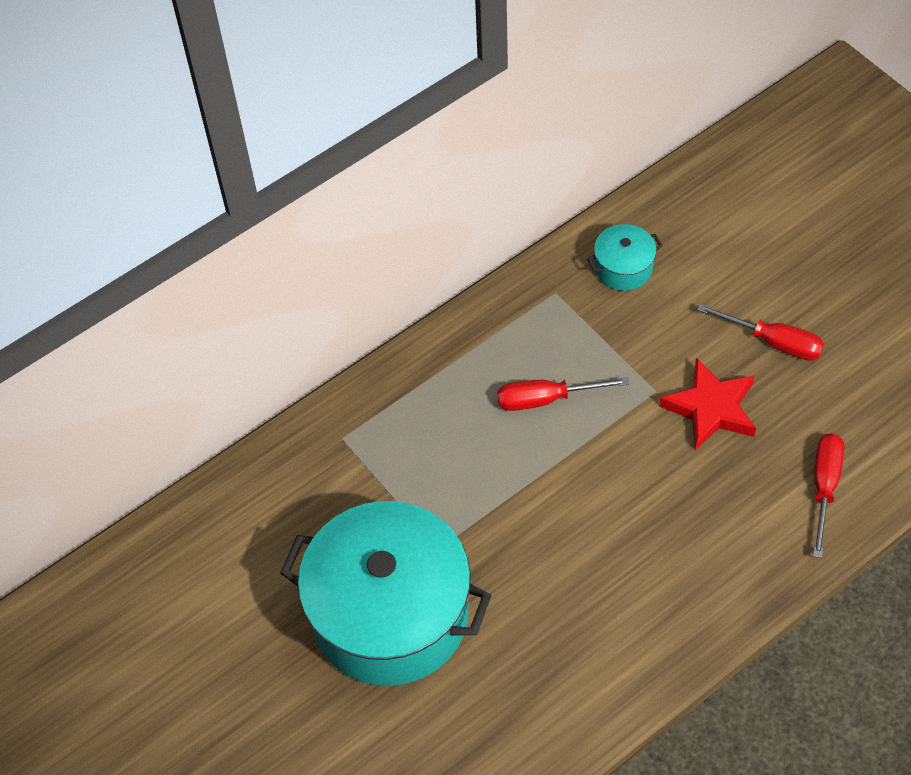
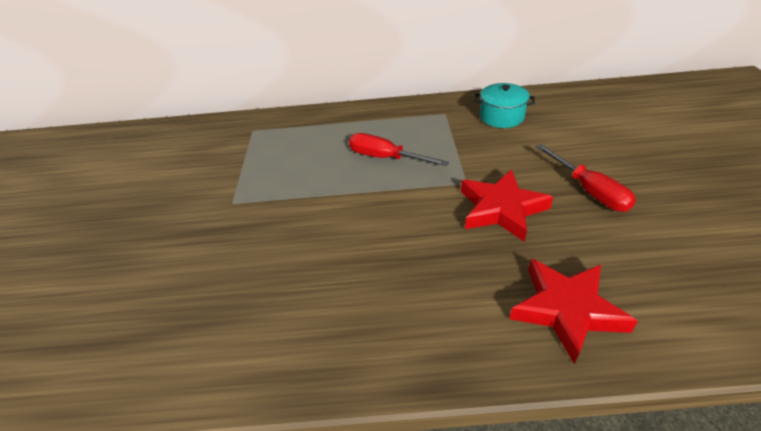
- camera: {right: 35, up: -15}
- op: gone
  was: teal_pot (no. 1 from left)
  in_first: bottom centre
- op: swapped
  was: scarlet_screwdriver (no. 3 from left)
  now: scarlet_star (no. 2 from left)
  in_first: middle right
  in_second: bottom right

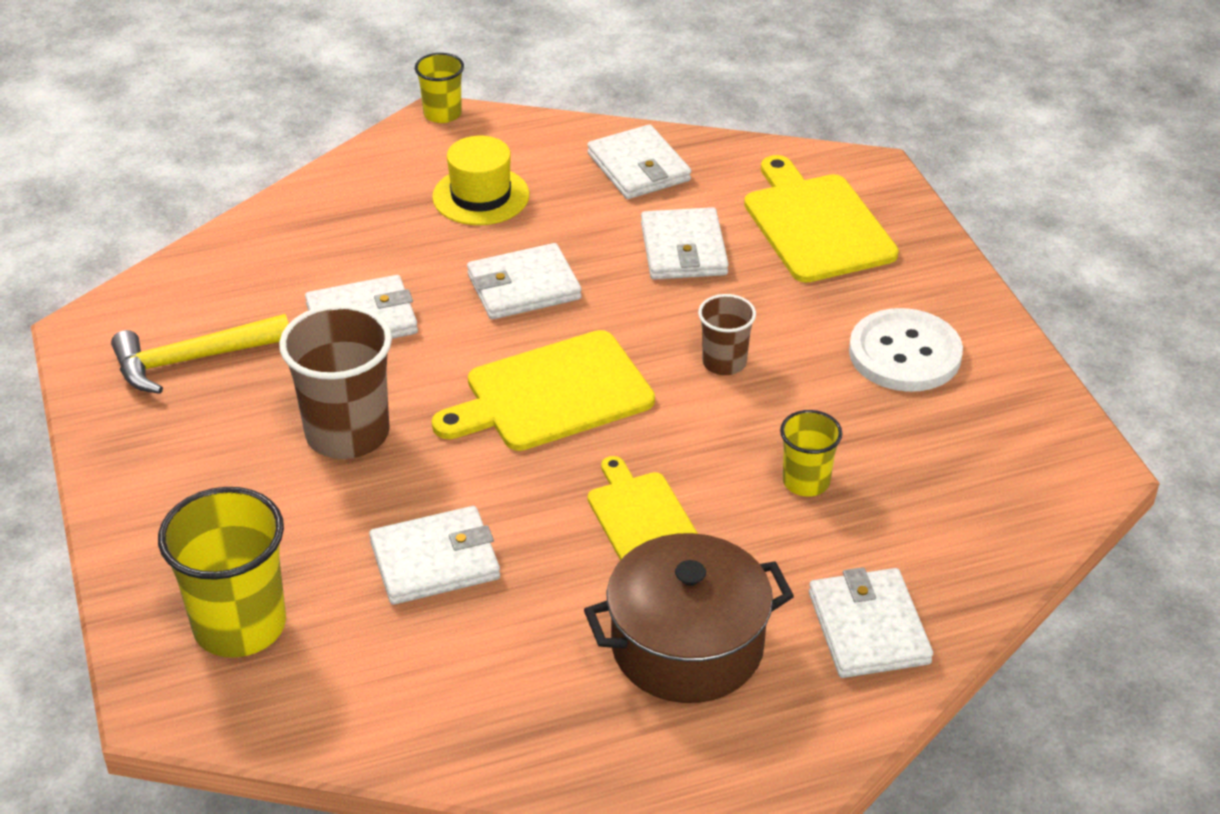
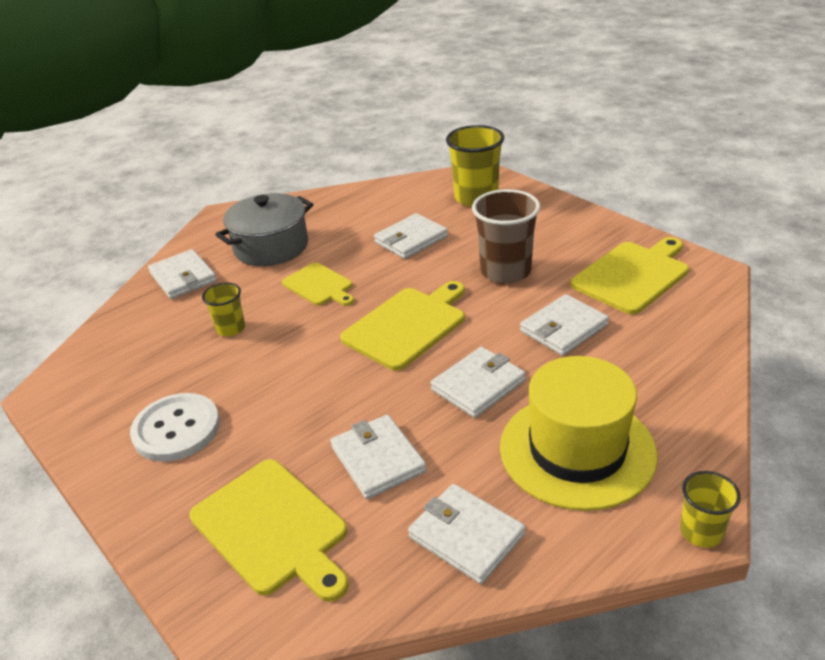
- camera: {right: 160, up: -5}
- op: gone
  was: russet_cup (no. 2 from left)
  in_first: centre
- op: swapped
  was: bright_yellow_claw_hammer
  now: bright_yellow_bread_board (no. 4 from left)
  in_first: middle left
  in_second: middle right
- op: repainted
  was: russet_pot
  now: grey_pot
  in_first: bottom centre
  in_second: middle left
- op: scaled
  was: bright_yellow_hat
  in_first: top centre
  in_second: middle right
  ratio: 1.73

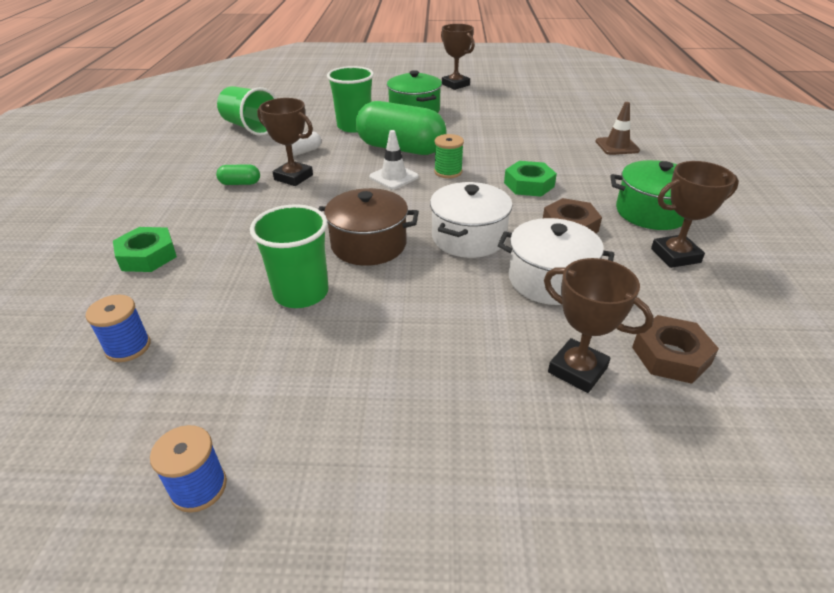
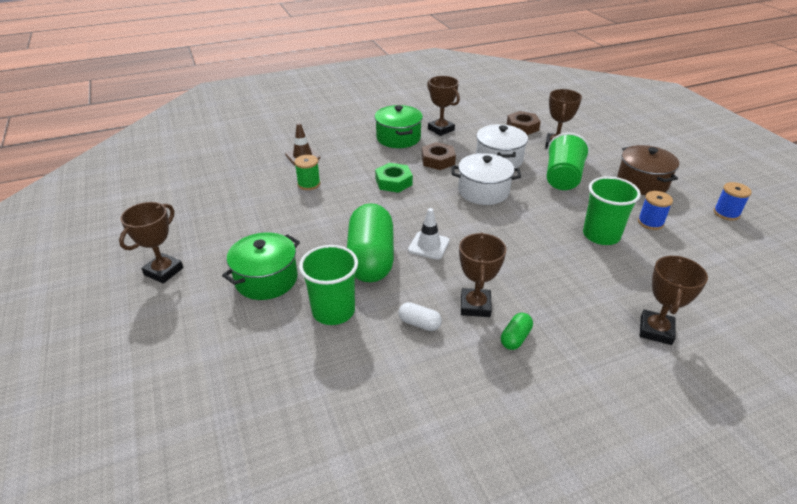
- camera: {right: -115, up: 0}
- op: shifted
  was: cobalt_spool (no. 1 from left)
  in_first: middle left
  in_second: middle right
- op: shifted
  was: emerald_cup (no. 1 from left in the first image)
  now: emerald_cup (no. 2 from left)
  in_first: top left
  in_second: top right
- op: shifted
  was: russet_pot
  in_first: centre
  in_second: middle right
- op: shifted
  was: emerald_spool
  in_first: top centre
  in_second: centre
- op: swapped
  was: emerald_nut (no. 1 from left)
  now: russet_trophy (no. 5 from left)
  in_first: middle left
  in_second: middle right
- op: rotated
  was: emerald_capsule (no. 1 from left in the first image)
  in_first: top left
  in_second: centre
  clockwise: 60

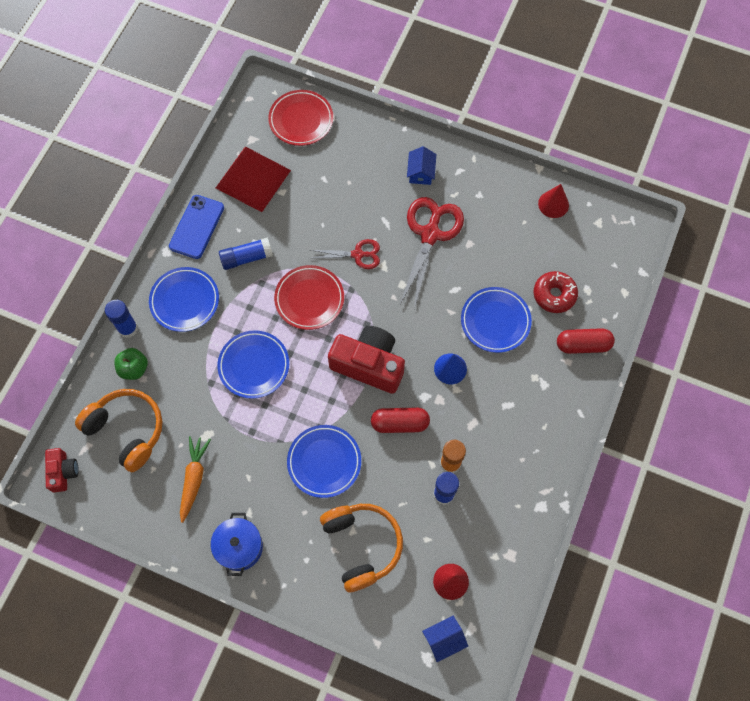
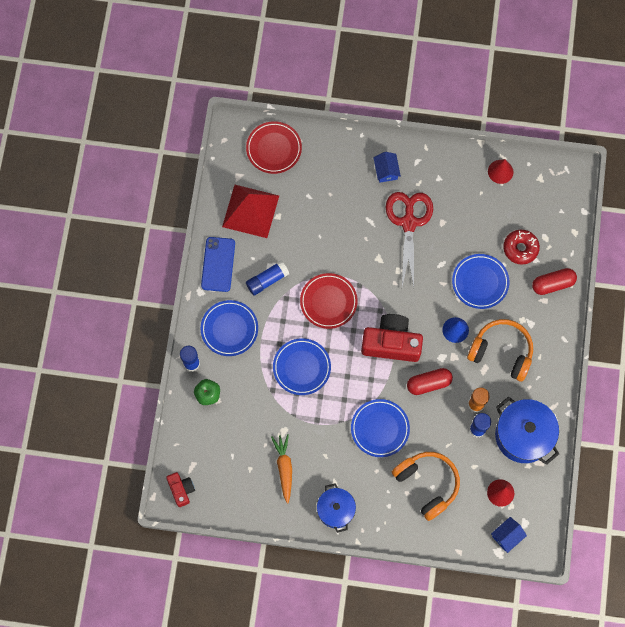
- camera: {right: -15, up: 5}
- op: gone
  was: scarlet_pair_of_scissors (no. 1 from left)
  in_first: centre
- op: new
  now: cobalt_pot (no. 2 from left)
  in_second: bottom right
- op: shifted
  was: orange_headset (no. 1 from left in the first image)
  now: orange_headset (no. 2 from left)
  in_first: middle left
  in_second: middle right

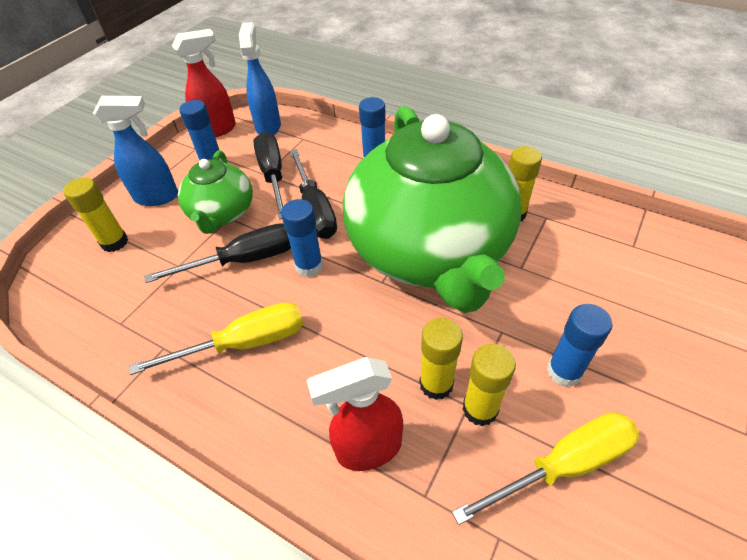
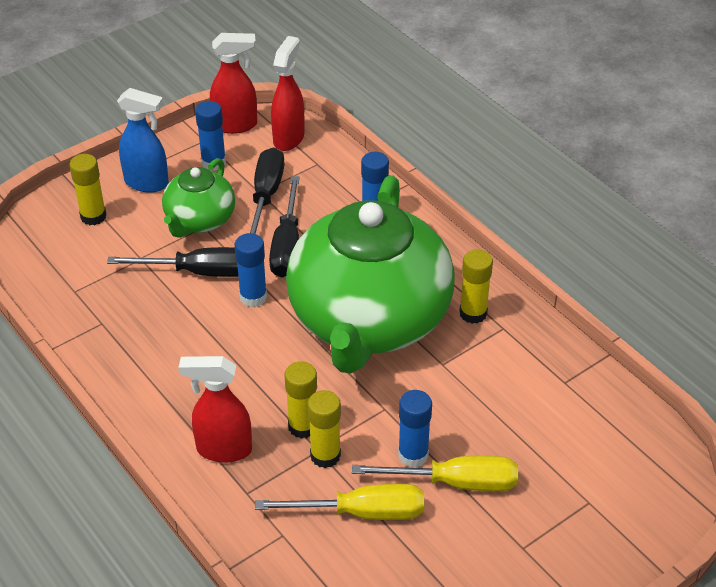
- camera: {right: 20, up: -5}
- op: shifted
  was: bright_yellow_screwdriver (no. 1 from left in the first image)
  now: bright_yellow_screwdriver (no. 2 from left)
  in_first: middle left
  in_second: bottom centre
- op: repainted
  was: cobalt_spray_cleaner (no. 2 from left)
  now: scarlet_spray_cleaner (no. 3 from left)
  in_first: top centre
  in_second: top centre

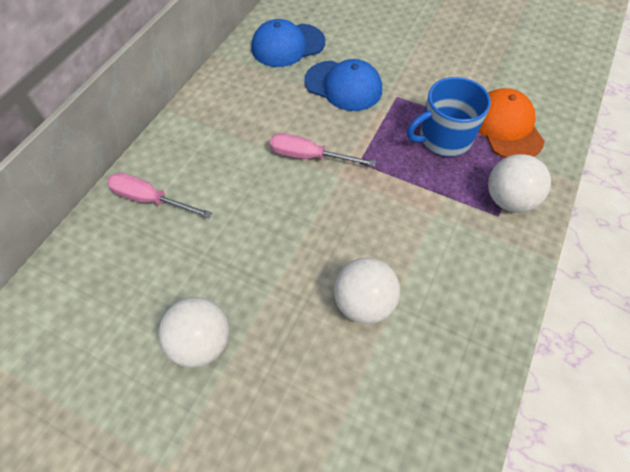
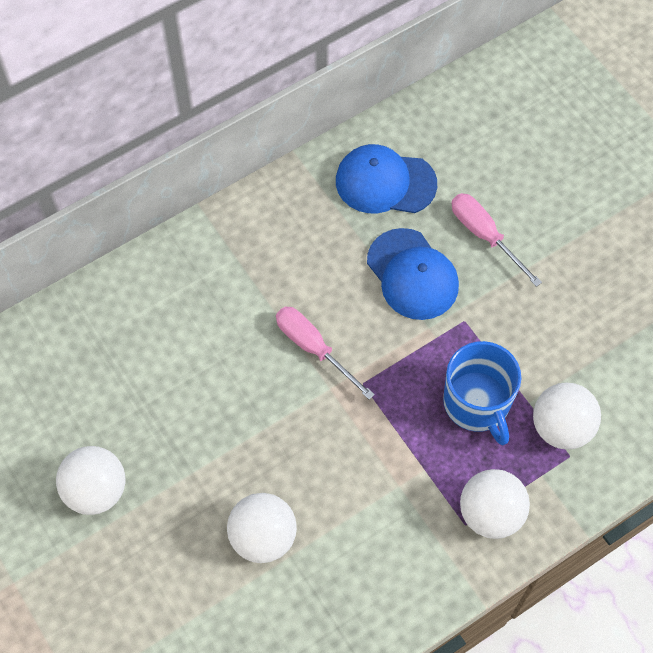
- camera: {right: 30, up: 5}
- op: shifted
  was: rosy_screwdriver (no. 1 from left in the first image)
  now: rosy_screwdriver (no. 2 from left)
  in_first: middle left
  in_second: middle right
- op: swapped
  was: orange_cap
  now: white_sphere (no. 4 from left)
  in_first: top right
  in_second: middle right
- op: rotated
  was: cobalt_coffee_mug
  in_first: top right
  in_second: middle right
  clockwise: -120

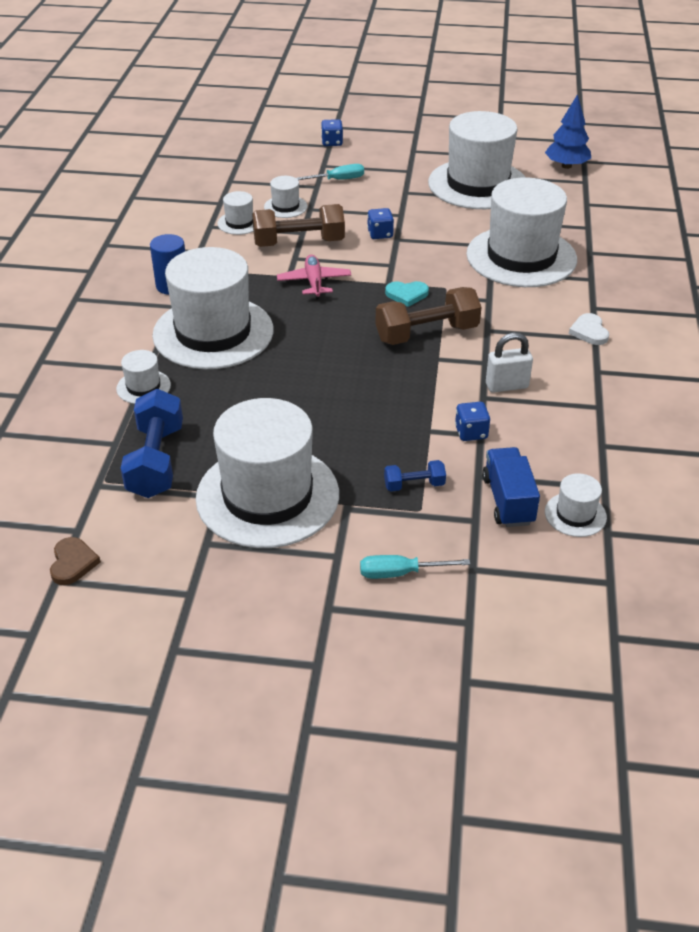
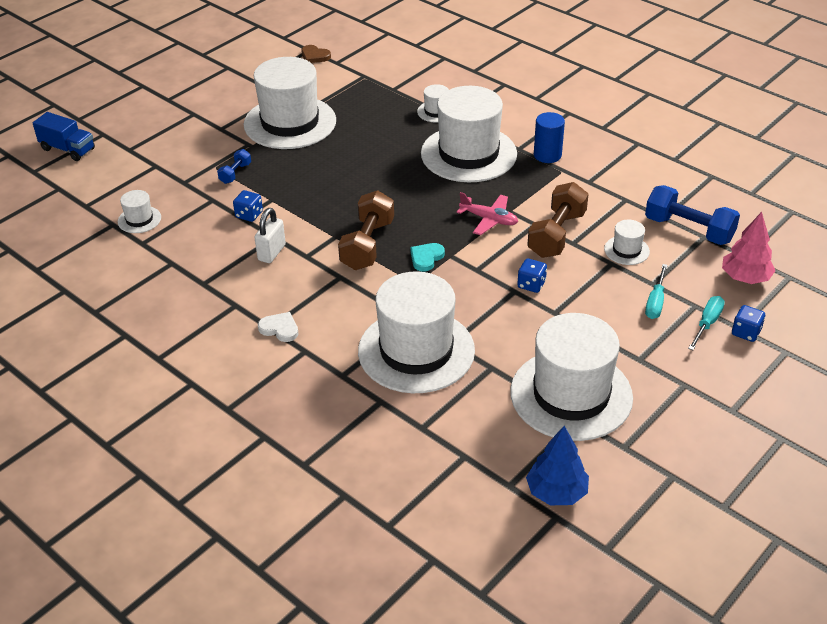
- camera: {right: 125, up: 0}
- op: gone
  was: white_hat (no. 3 from left)
  in_first: top centre
- op: new
  now: rosy_tree
  in_second: middle right
- op: shifted
  was: cobalt_free_weight (no. 1 from left in the first image)
  now: cobalt_free_weight (no. 2 from left)
  in_first: middle left
  in_second: middle right
- op: shifted
  was: teal_screwdriver (no. 2 from left)
  in_first: centre
  in_second: middle right
- op: shifted
  was: cobalt_truck
  in_first: middle right
  in_second: top left

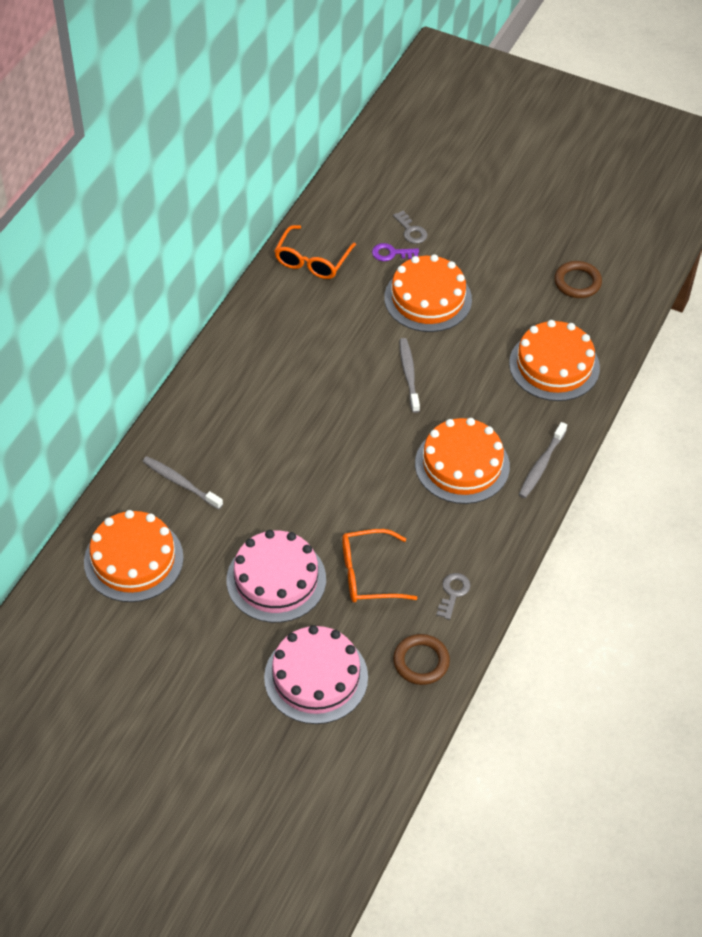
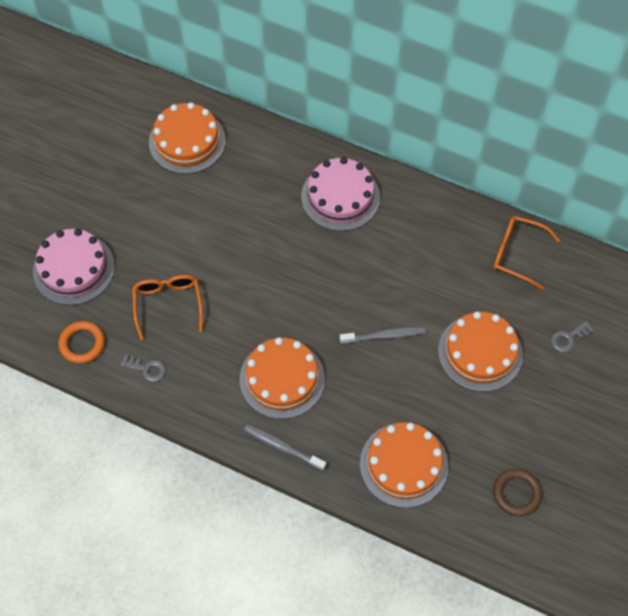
- camera: {right: 90, up: 10}
- op: gone
  was: grey_tooth_brush (no. 1 from left)
  in_first: middle left
- op: gone
  was: violet_door_key
  in_first: top centre
- op: shifted
  was: rosy_gateau (no. 1 from left in the first image)
  now: rosy_gateau (no. 2 from left)
  in_first: centre
  in_second: top centre
- op: repainted
  was: russet_torus (no. 1 from left)
  now: orange_torus
  in_first: bottom centre
  in_second: middle left

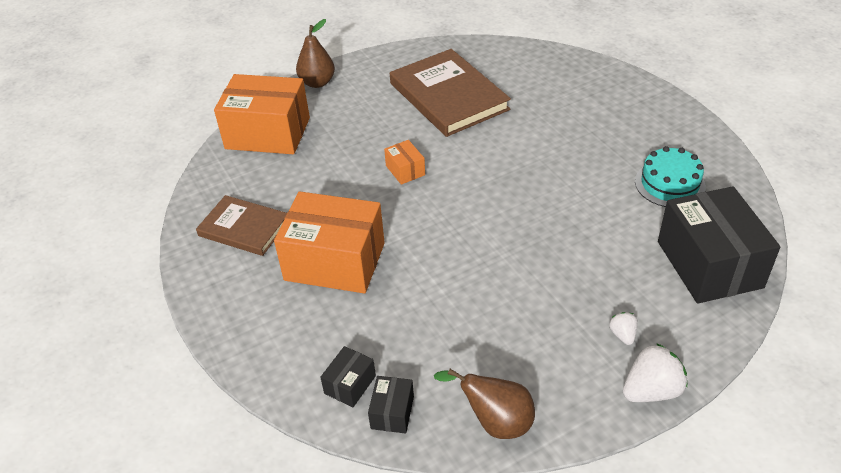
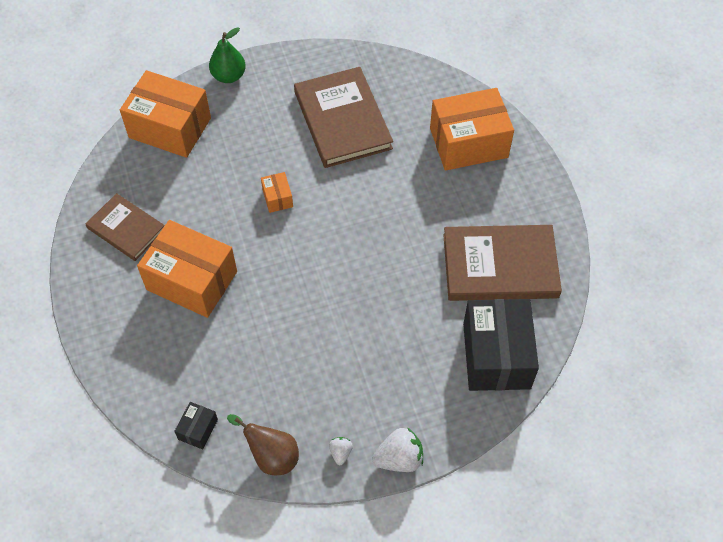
- camera: {right: 10, up: 15}
- op: gone
  was: black_box (no. 1 from left)
  in_first: bottom centre
- op: new
  now: orange_box (no. 4 from left)
  in_second: top centre
- op: shifted
  was: white_berry (no. 1 from left)
  in_first: bottom right
  in_second: bottom centre
- op: swapped
  was: teal_gateau
  now: russet_hardcover (no. 3 from left)
  in_first: middle right
  in_second: middle right
- op: repainted
  was: russet_pear (no. 1 from left)
  now: emerald_pear
  in_first: top centre
  in_second: top left

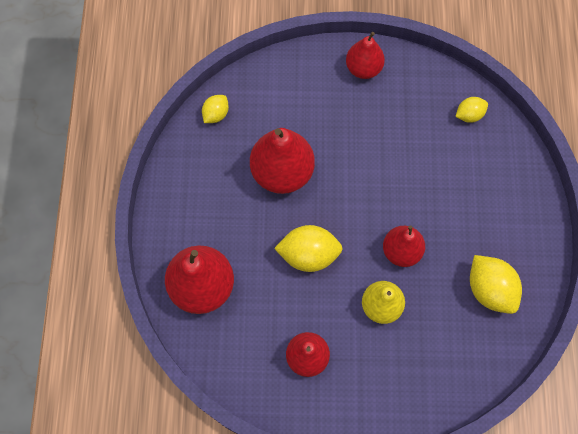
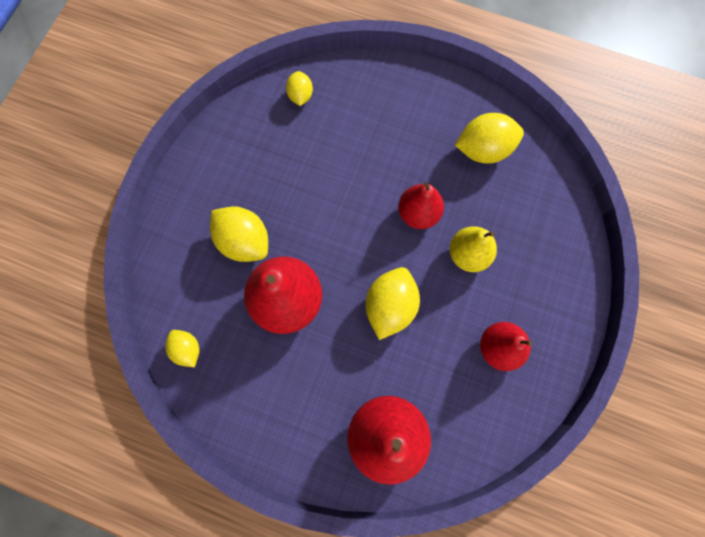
- camera: {right: -70, up: 5}
- op: gone
  was: scarlet_pear (no. 4 from left)
  in_first: top centre
- op: new
  now: bright_yellow_toy_lemon (no. 2 from left)
  in_second: centre

